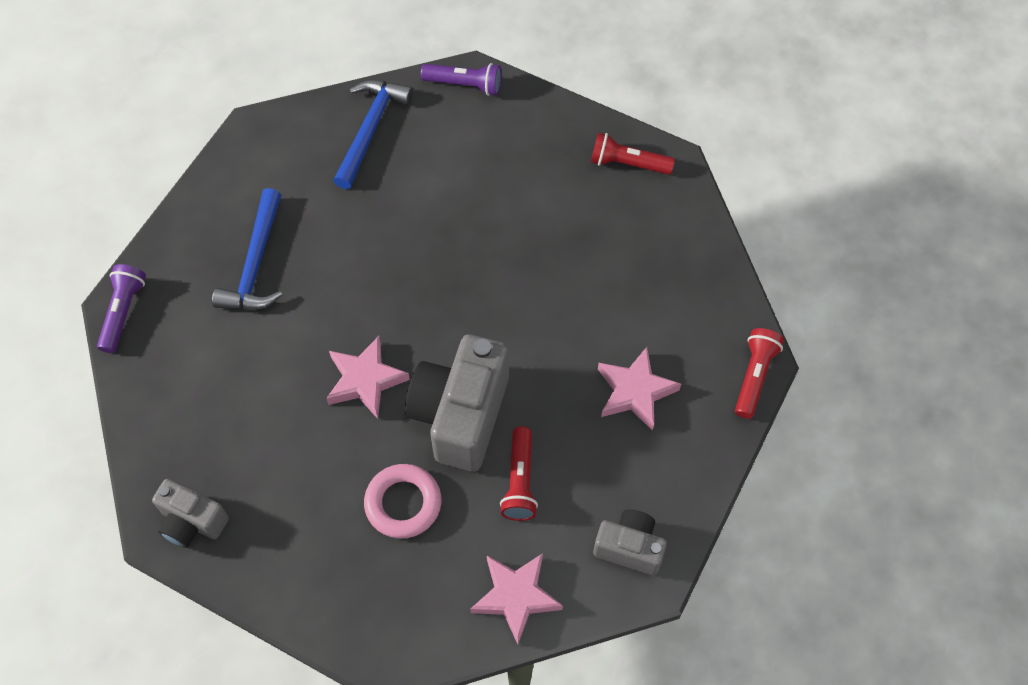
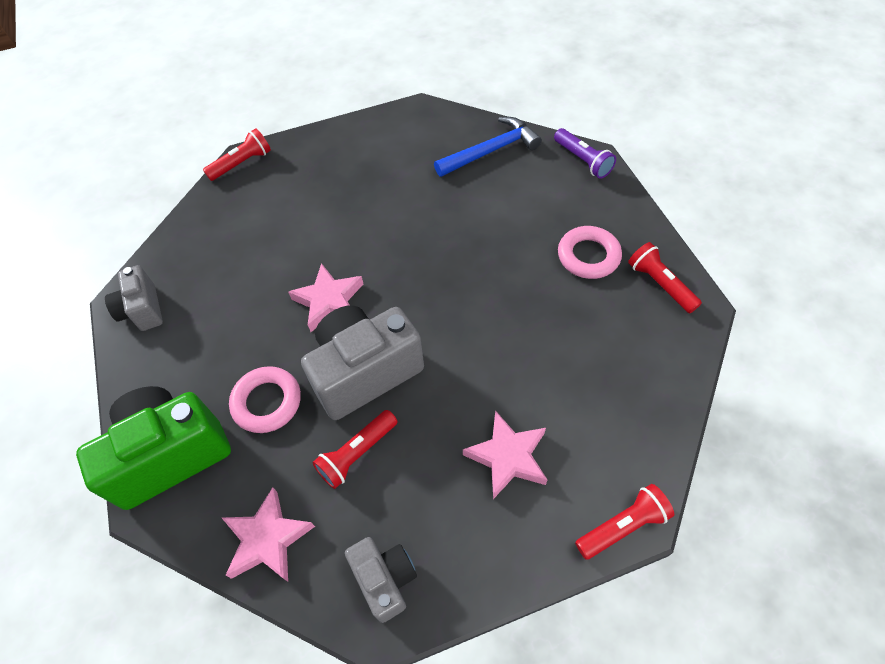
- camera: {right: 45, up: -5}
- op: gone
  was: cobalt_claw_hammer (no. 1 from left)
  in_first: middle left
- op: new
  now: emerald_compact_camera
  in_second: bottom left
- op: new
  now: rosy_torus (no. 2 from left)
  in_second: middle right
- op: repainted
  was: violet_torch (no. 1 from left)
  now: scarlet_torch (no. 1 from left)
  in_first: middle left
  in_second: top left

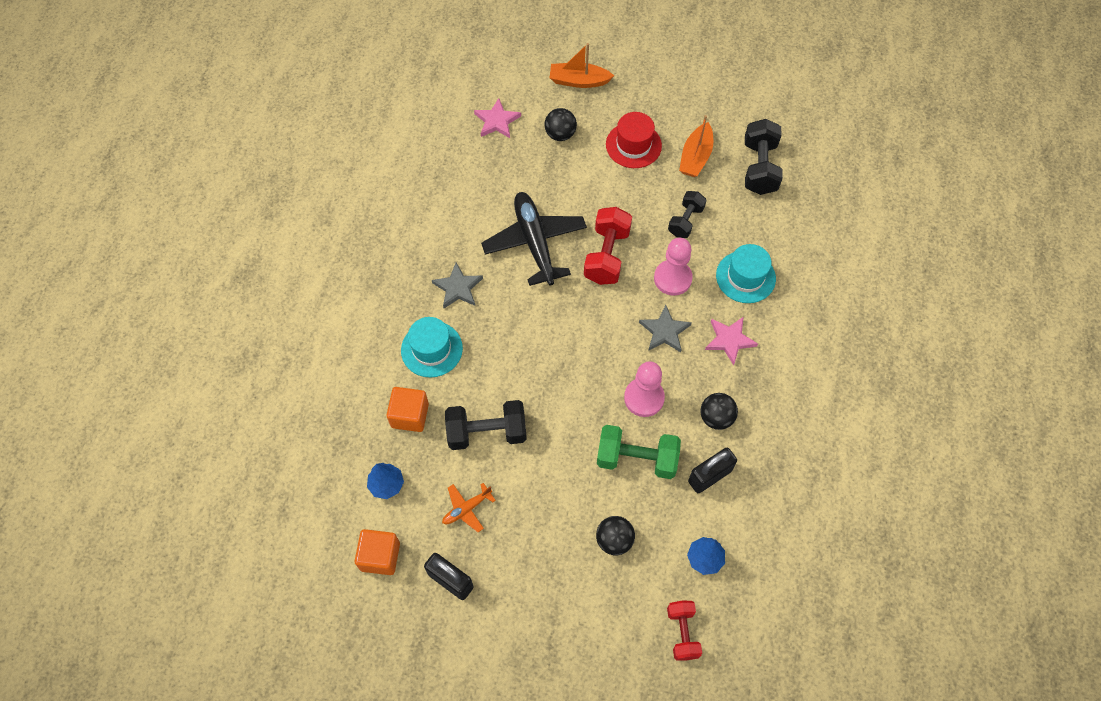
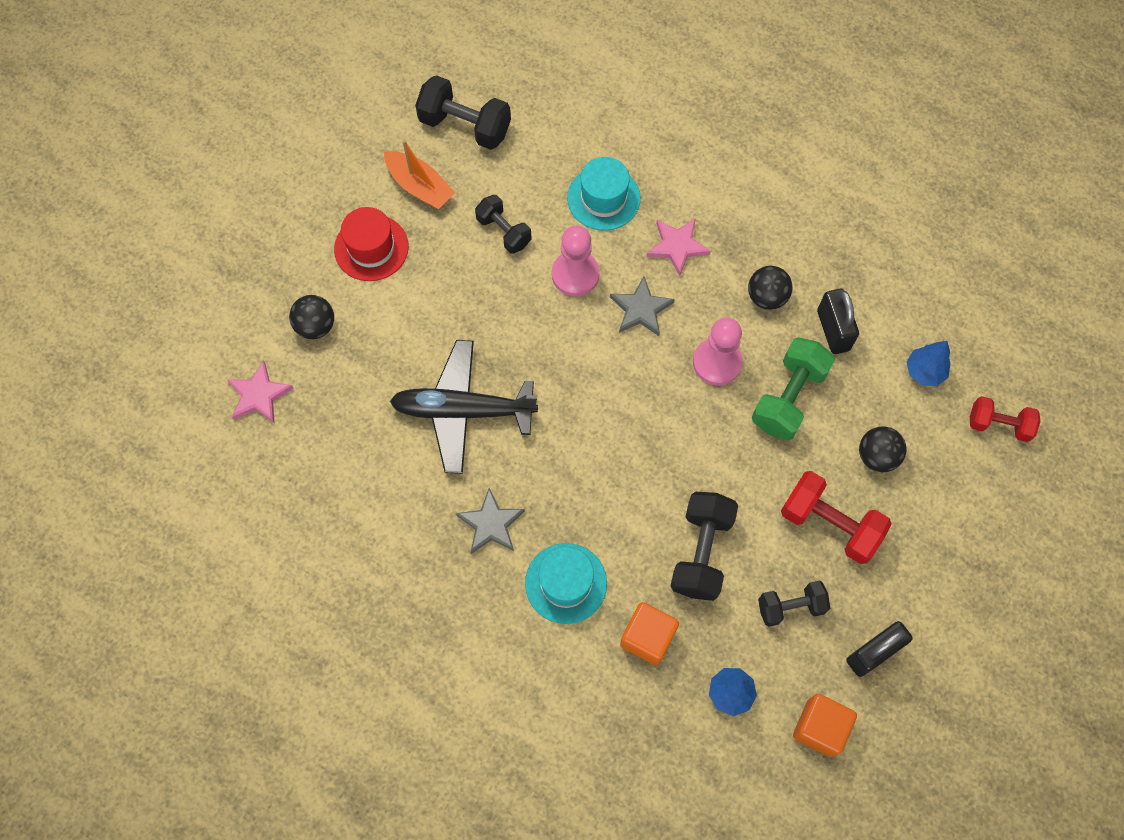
- camera: {right: -70, up: 5}
- op: gone
  was: orange_boat (no. 1 from left)
  in_first: top centre
- op: shifted
  was: scarlet_free_weight (no. 1 from left)
  in_first: centre
  in_second: middle right
- op: swapped
  was: orange_plane
  now: black_free_weight (no. 4 from left)
  in_first: bottom centre
  in_second: bottom right

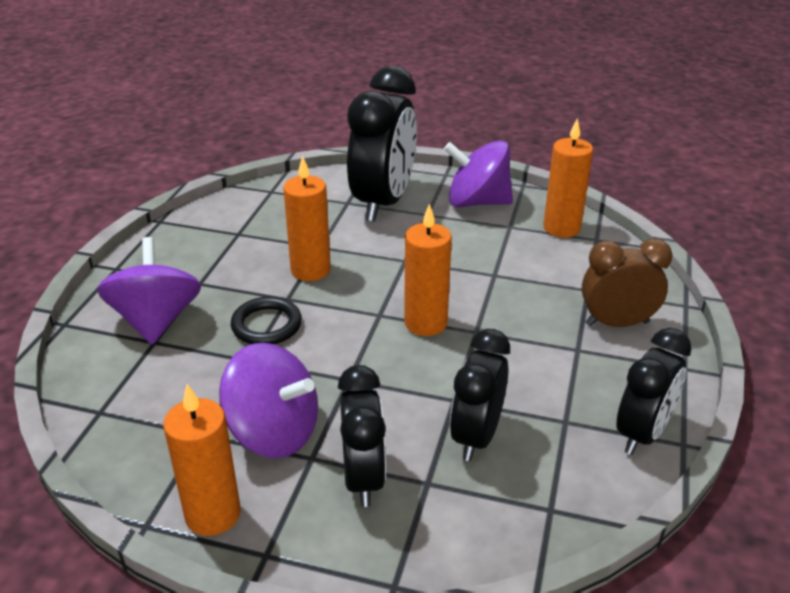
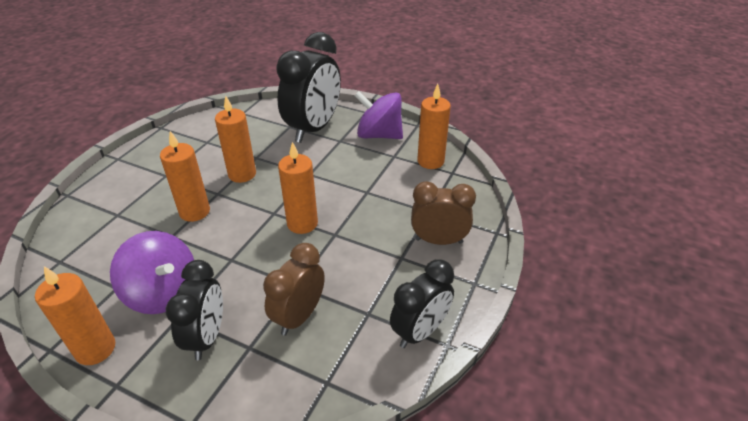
- camera: {right: 10, up: 5}
- op: gone
  was: violet_spinning_top (no. 1 from left)
  in_first: middle left
- op: swapped
  was: black_torus
  now: orange_wax_candle (no. 2 from left)
  in_first: centre
  in_second: middle left
- op: repainted
  was: black_alarm_clock (no. 3 from left)
  now: russet_alarm_clock (no. 1 from left)
  in_first: centre
  in_second: bottom centre

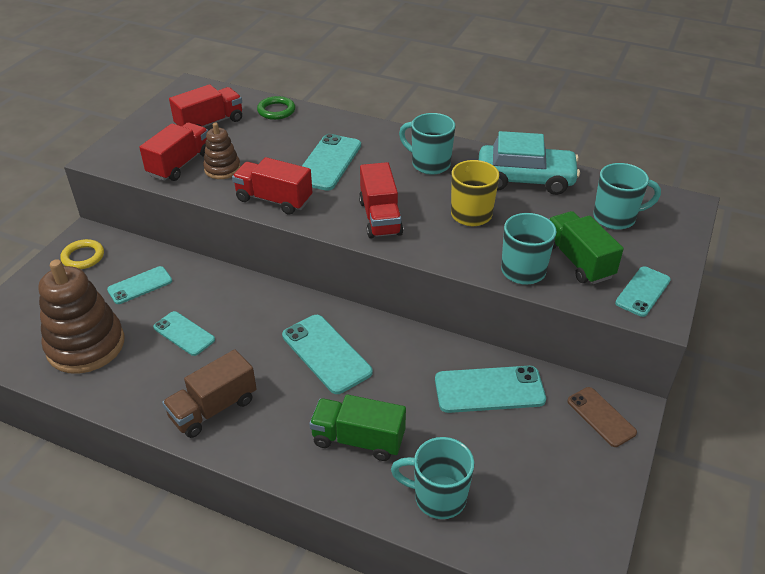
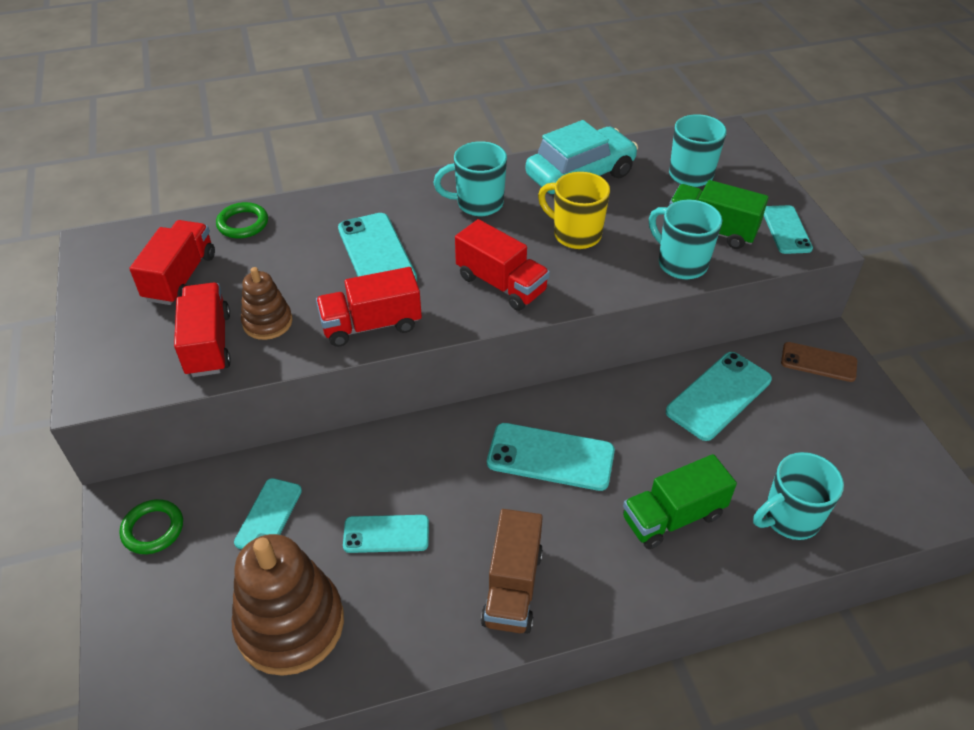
- camera: {right: -40, up: 5}
- op: repainted
  was: bright_yellow_torus
  now: emerald_torus (no. 1 from left)
  in_first: middle left
  in_second: bottom left

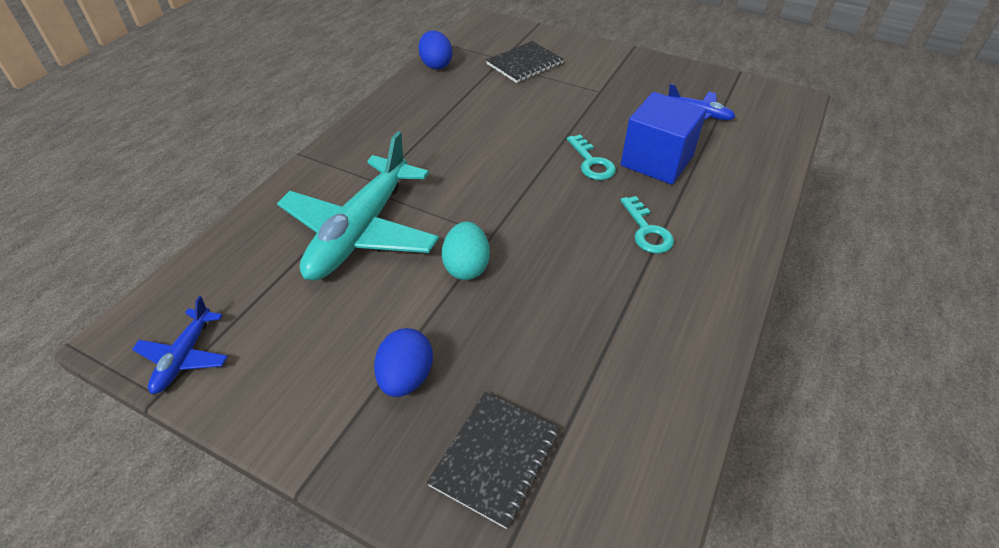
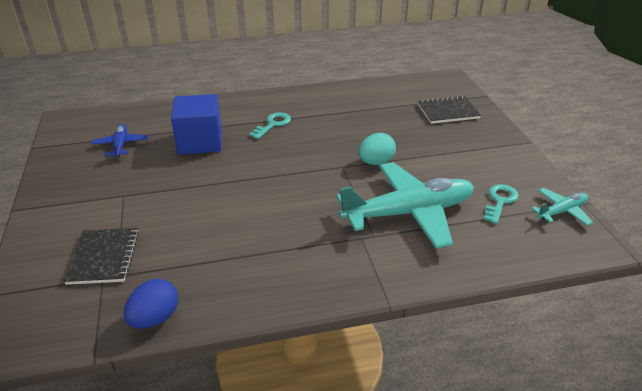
- camera: {right: -130, up: -10}
- op: gone
  was: cobalt_toy_egg (no. 1 from left)
  in_first: centre
- op: shifted
  was: teal_door_key (no. 1 from left in the first image)
  now: teal_door_key (no. 2 from left)
  in_first: top centre
  in_second: middle right
- op: repainted
  was: cobalt_plane (no. 1 from left)
  now: teal_plane (no. 2 from left)
  in_first: middle left
  in_second: middle right
- op: rotated
  was: black_notebook (no. 2 from left in the first image)
  in_first: top centre
  in_second: middle left
  clockwise: 75

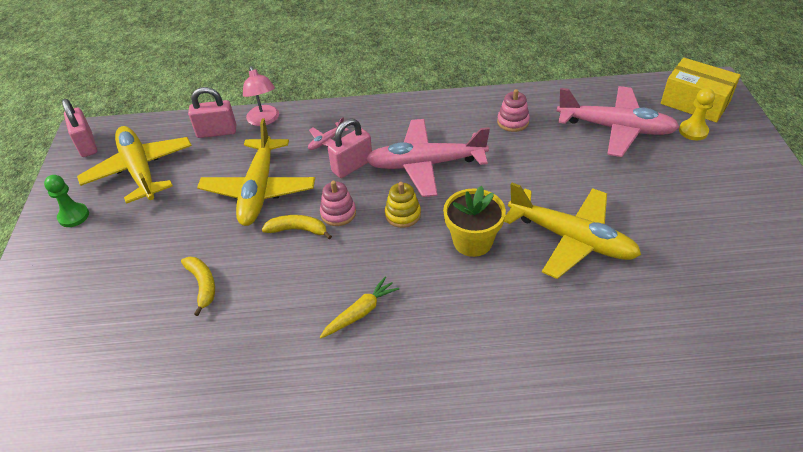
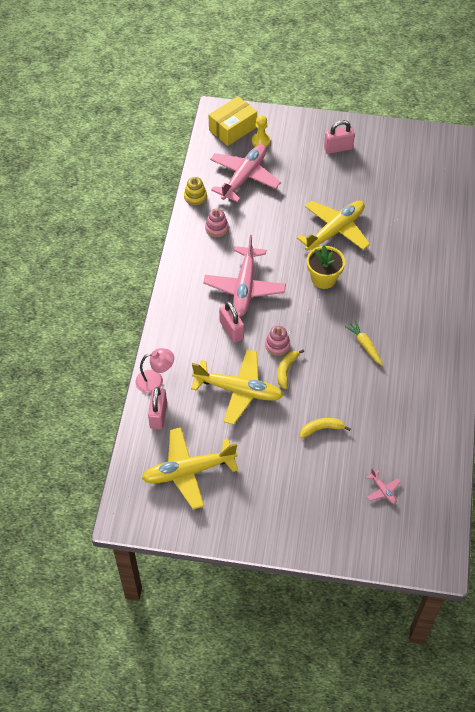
- camera: {right: -80, up: 10}
- op: gone
  was: emerald_game_pawn
  in_first: middle left
- op: shifted
  was: rosy_small_lock (no. 1 from left in the first image)
  now: rosy_small_lock (no. 3 from left)
  in_first: top left
  in_second: top right
- op: shifted
  was: rosy_plane (no. 1 from left in the first image)
  now: rosy_plane (no. 3 from left)
  in_first: top centre
  in_second: bottom right
- op: shifted
  was: bright_yellow_ring_stacker
  in_first: centre
  in_second: top centre

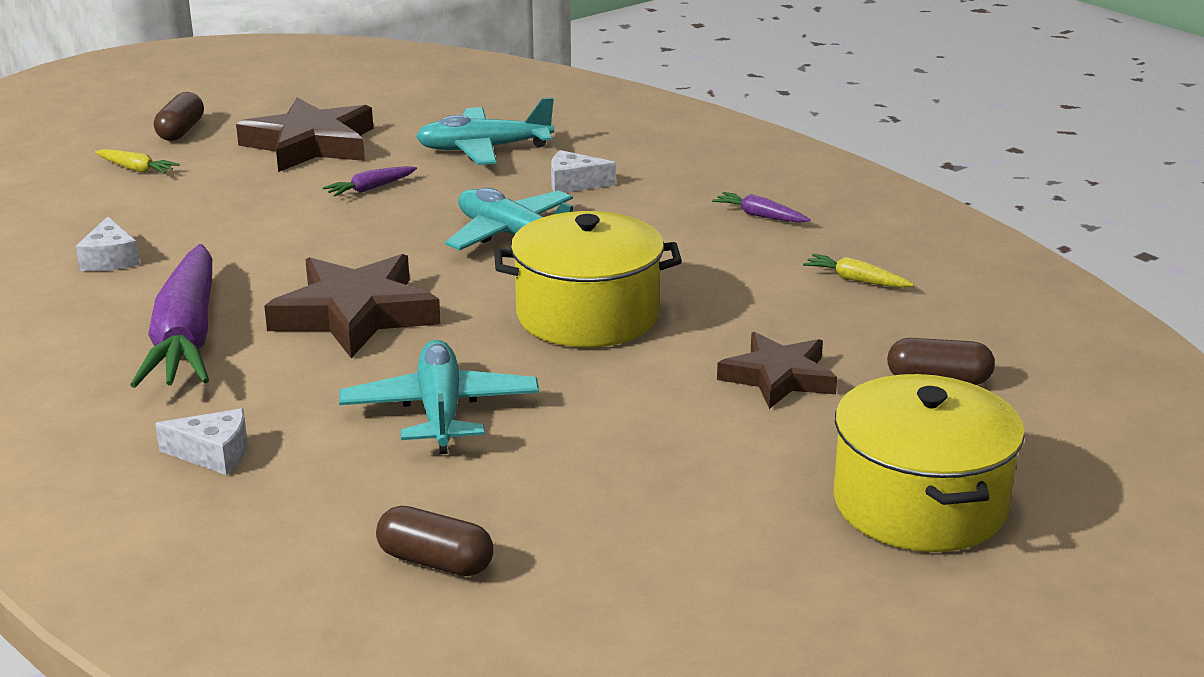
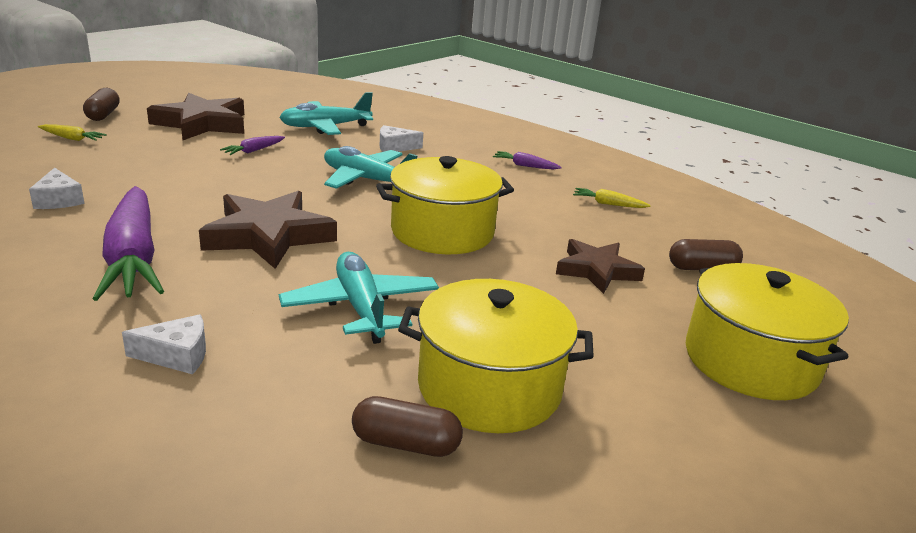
- camera: {right: -15, up: 0}
- op: new
  now: bright_yellow_pot (no. 2 from left)
  in_second: bottom centre

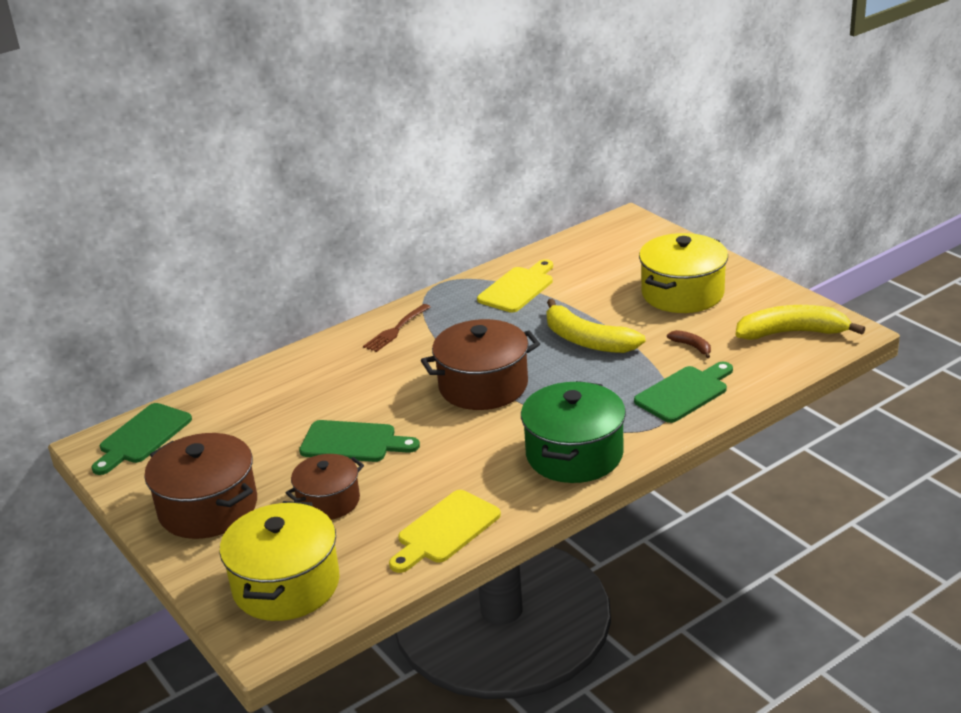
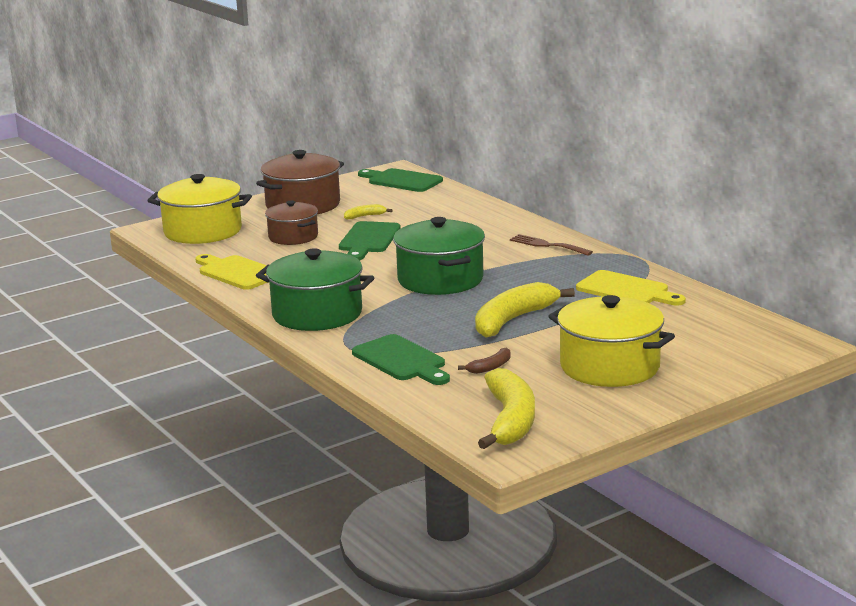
- camera: {right: 90, up: -10}
- op: new
  now: bright_yellow_banana (no. 1 from left)
  in_second: centre
- op: repainted
  was: russet_pot (no. 3 from left)
  now: emerald_pot (no. 2 from left)
  in_first: centre
  in_second: centre

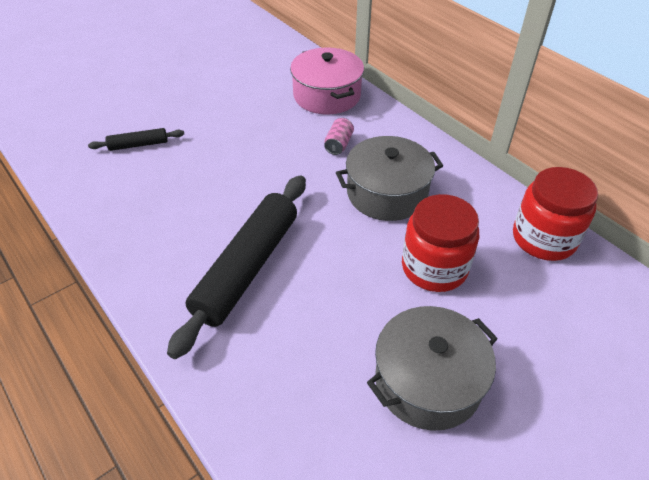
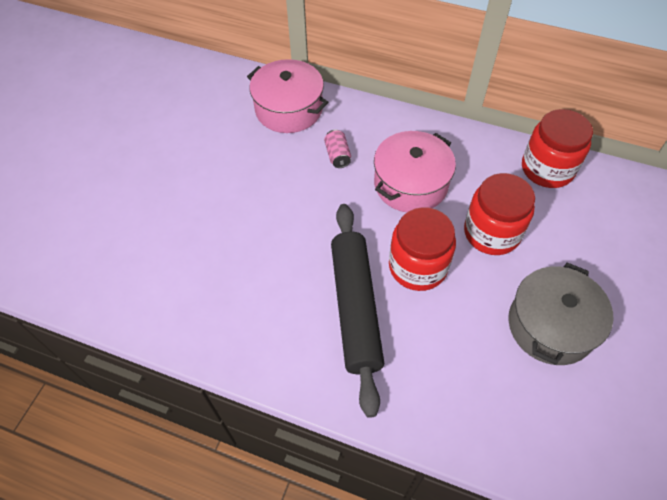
- camera: {right: -30, up: 10}
- op: gone
  was: black_rolling_pin (no. 1 from left)
  in_first: top left
- op: new
  now: scarlet_jam_jar (no. 1 from left)
  in_second: centre
- op: repainted
  was: grey_pot (no. 1 from left)
  now: rosy_pot (no. 2 from left)
  in_first: centre
  in_second: centre

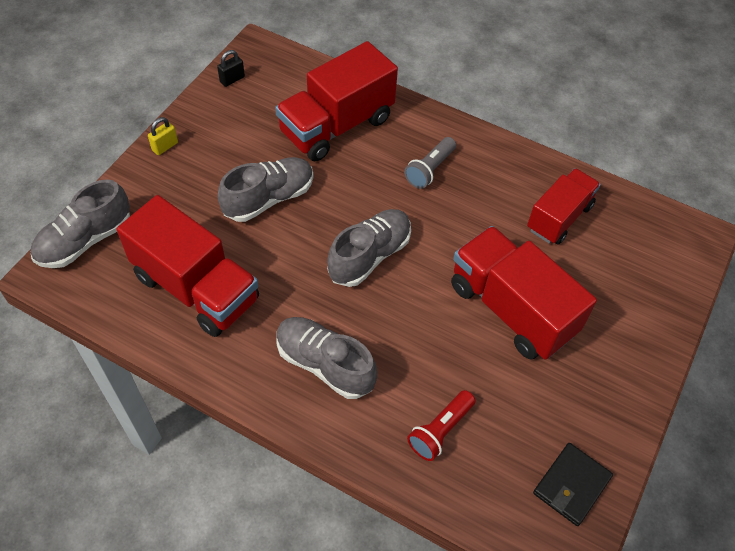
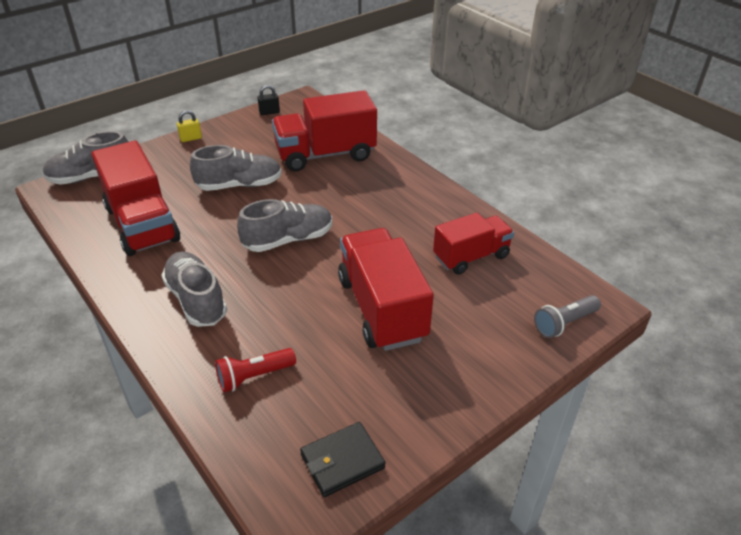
- camera: {right: 25, up: -15}
- op: shifted
  was: grey_torch
  in_first: top centre
  in_second: middle right

